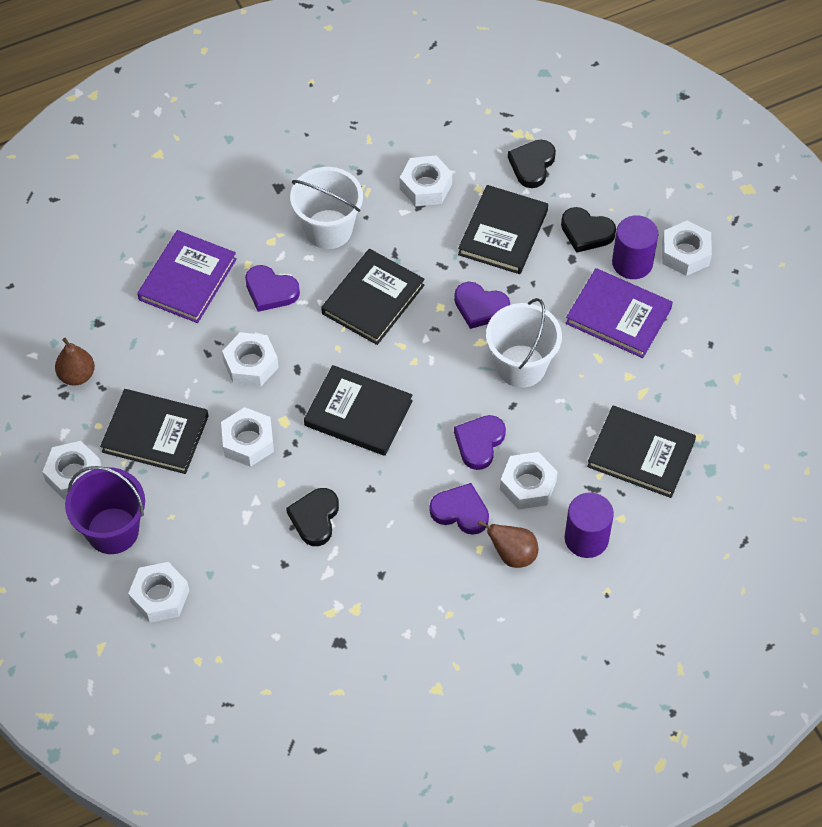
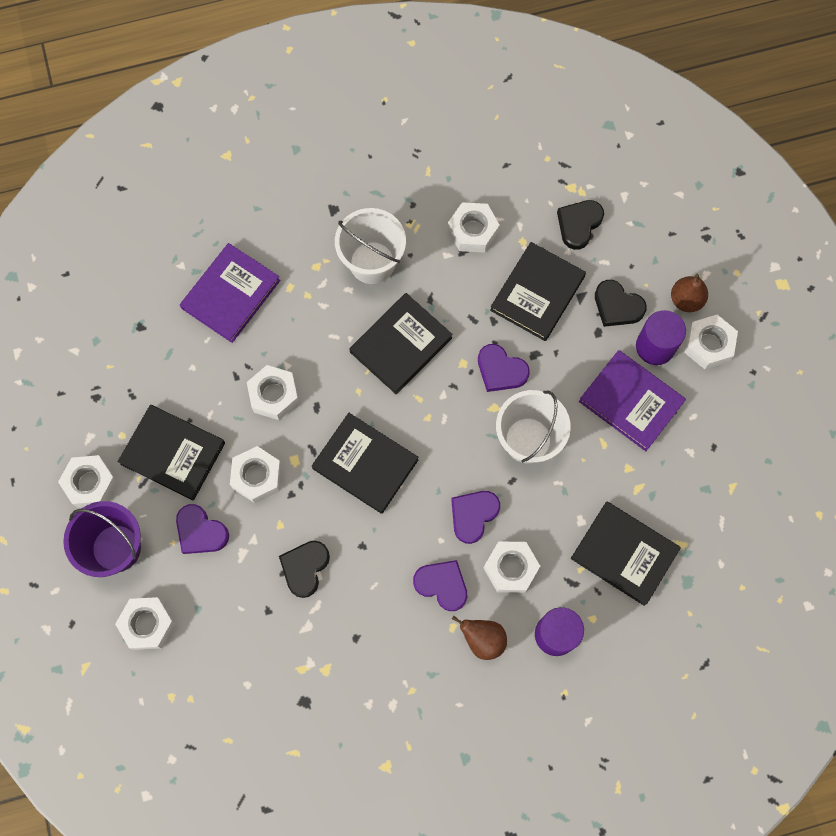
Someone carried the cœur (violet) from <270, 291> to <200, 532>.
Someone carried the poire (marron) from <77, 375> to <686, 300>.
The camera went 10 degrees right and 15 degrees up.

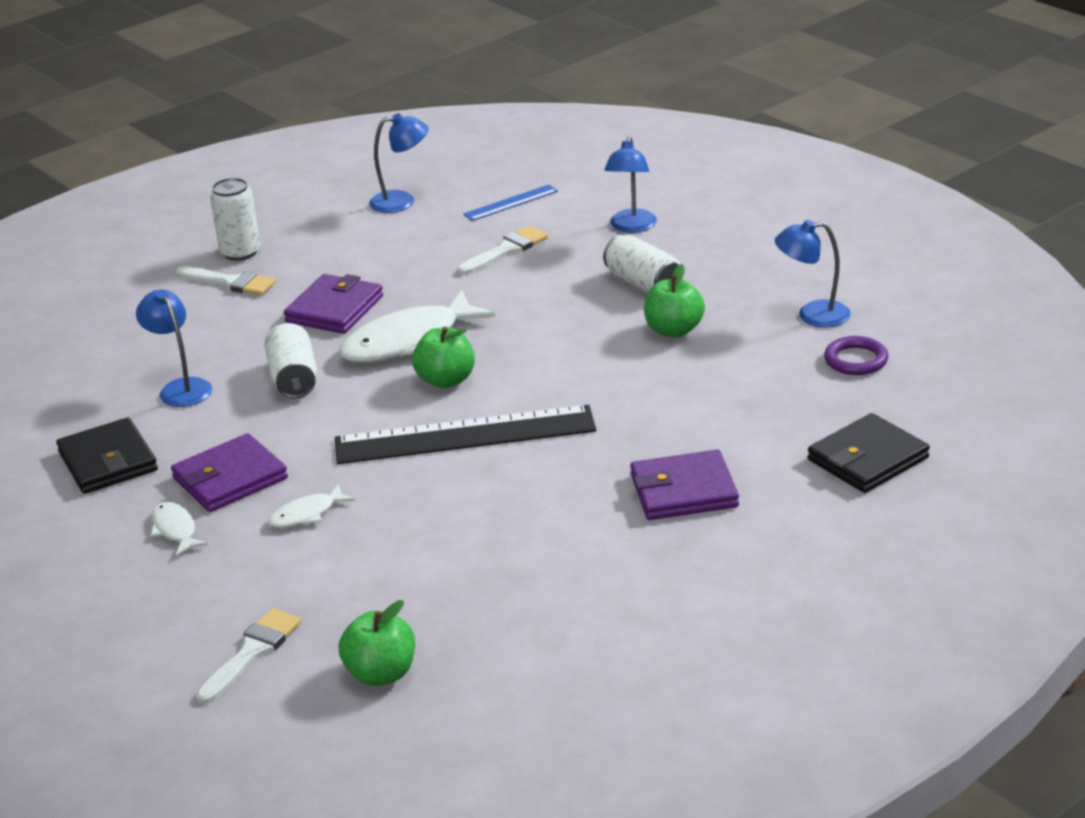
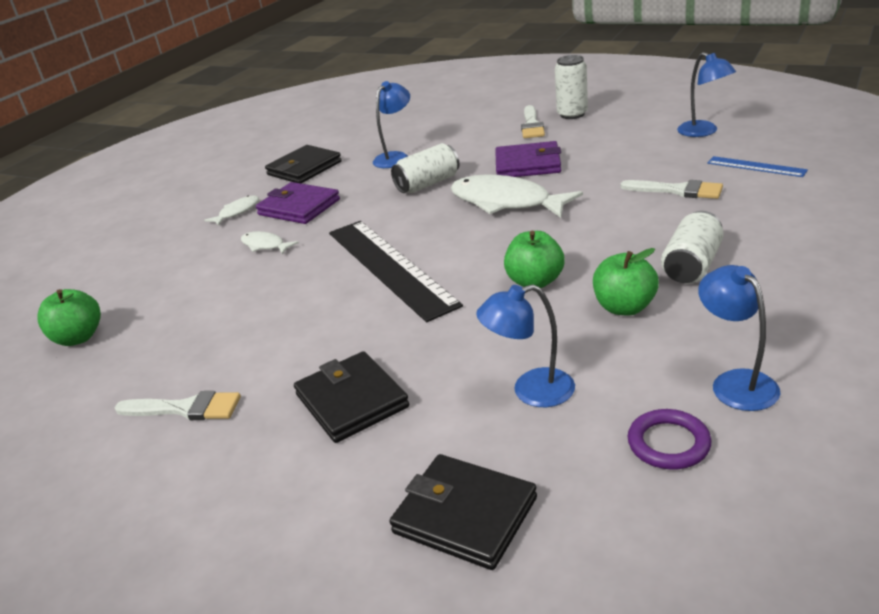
Someone carried the pinceau (blanc) from <252, 652> to <186, 408>.
Someone repainted the portefeuille (violet) at <683, 491>, which became the portefeuille (noir) at <352, 401>.
Someone carried the lampe (bleu) from <631, 227> to <531, 391>.
Someone carried the pomme (vert) from <446, 380> to <535, 282>.
The camera went 70 degrees right and 0 degrees up.

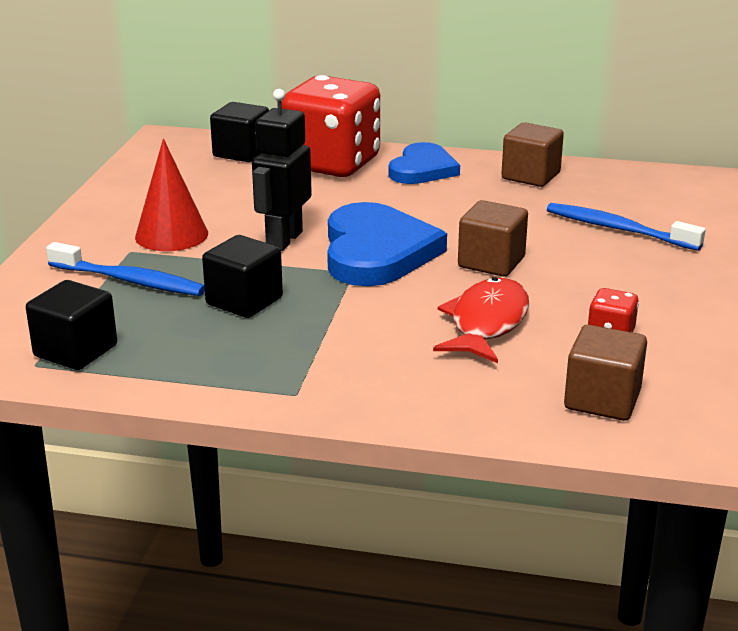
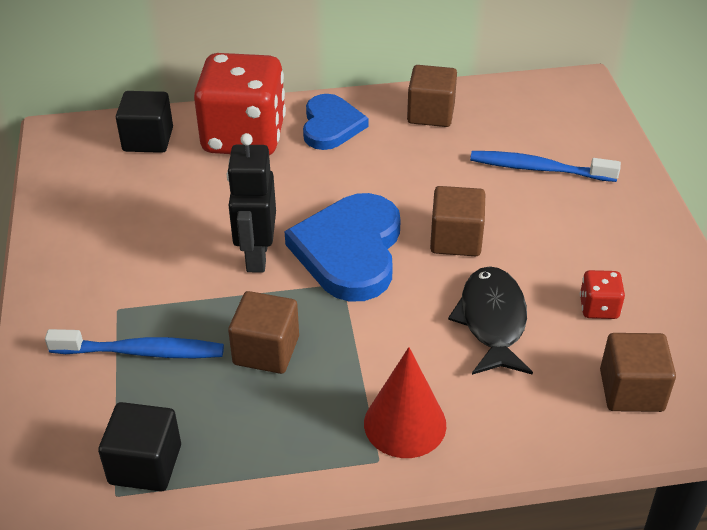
Someone repainted the cube (noir) at <244, 301>, which became the cube (marron) at <266, 350>.
Someone rotated the cœur (bleu) at <377, 252> by 150 degrees counterclockwise.
Someone carried the cône (rouge) from <171, 235> to <405, 424>.
Someone repainted the poisson (rouge) at <486, 323>, which became the poisson (noir) at <492, 321>.
The camera went 20 degrees left and 15 degrees up.

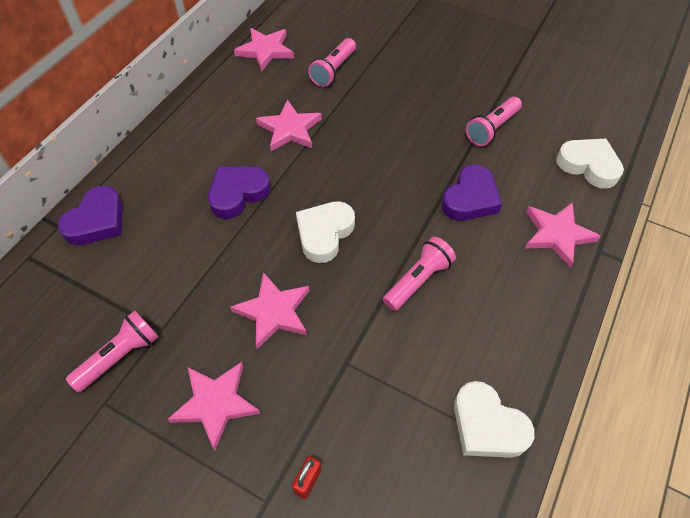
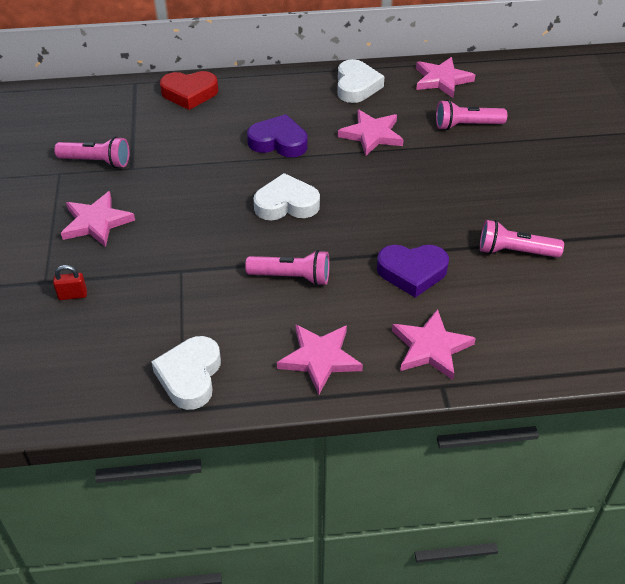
Someone repainted the cœur (violet) at <97, 221>, which became the cœur (rouge) at <189, 93>.
Someone carried the étoile (rose) from <274, 312> to <320, 359>.
Someone carried the cœur (blanc) from <588, 165> to <356, 86>.
The camera went 55 degrees right and 10 degrees down.

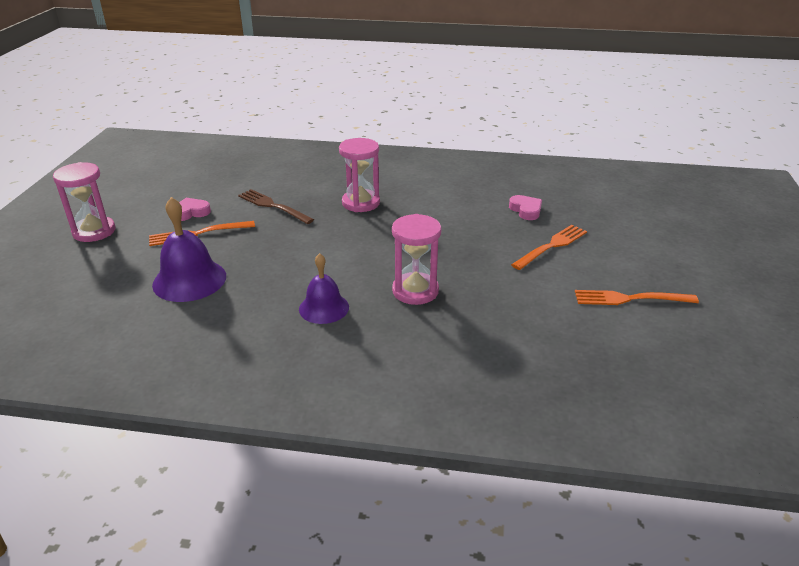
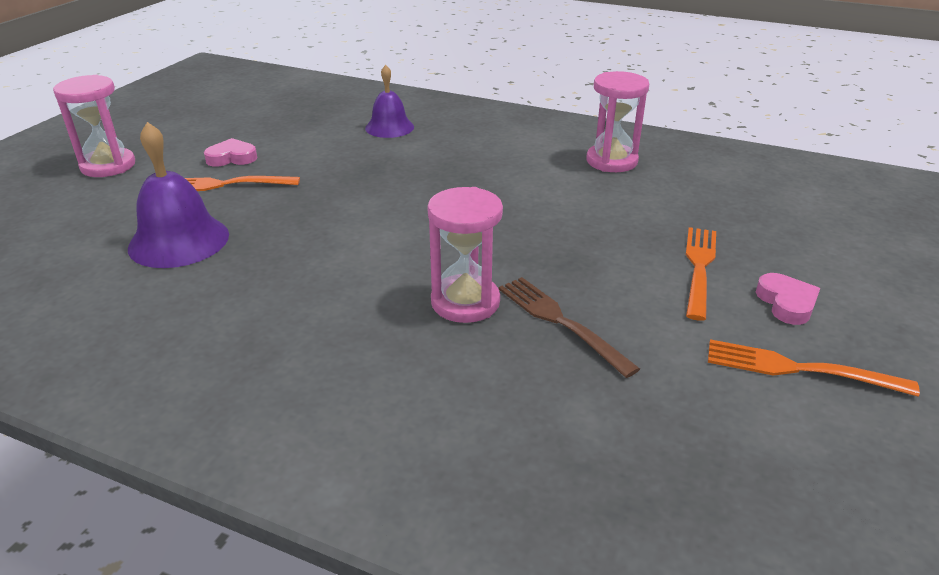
Someone carried the cloche (violet) from <324, 308> to <389, 127>.
Someone carried the fourchette (marron) from <273, 206> to <560, 322>.
Someone carried the sablier (rose) from <361, 203> to <611, 161>.
Someone rotated the fourchette (orange) at <551, 246> by 45 degrees counterclockwise.
Someone carried the cœur (rose) from <526, 210> to <786, 303>.
The camera went 15 degrees right and 0 degrees up.

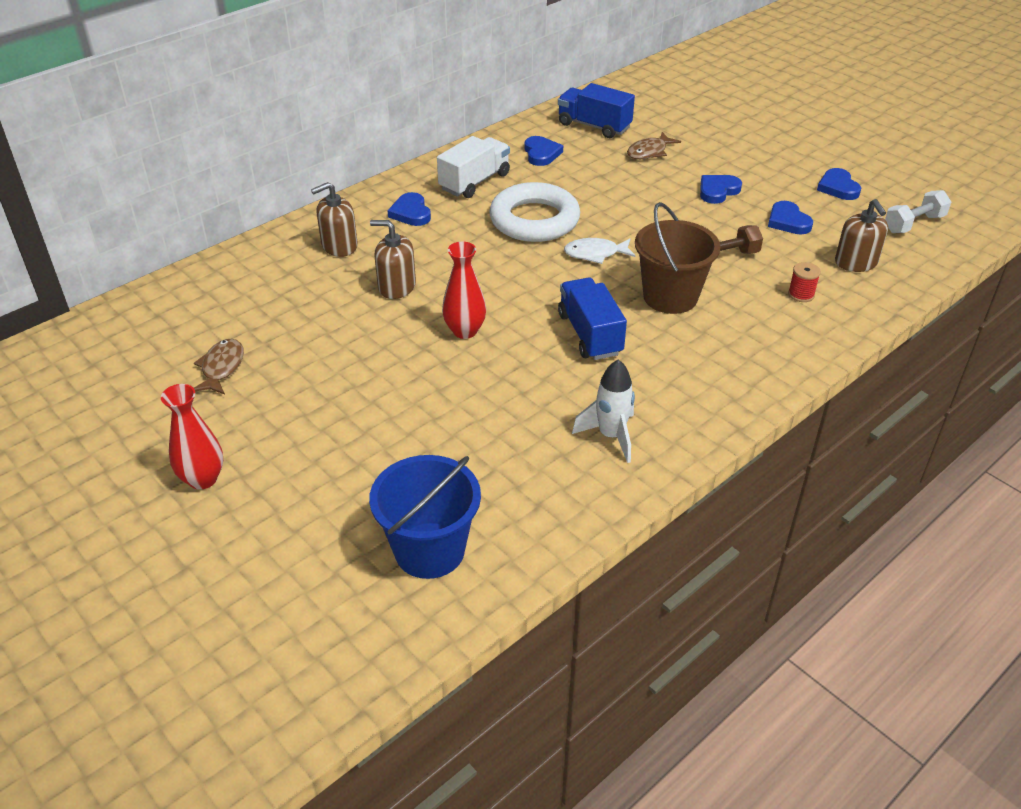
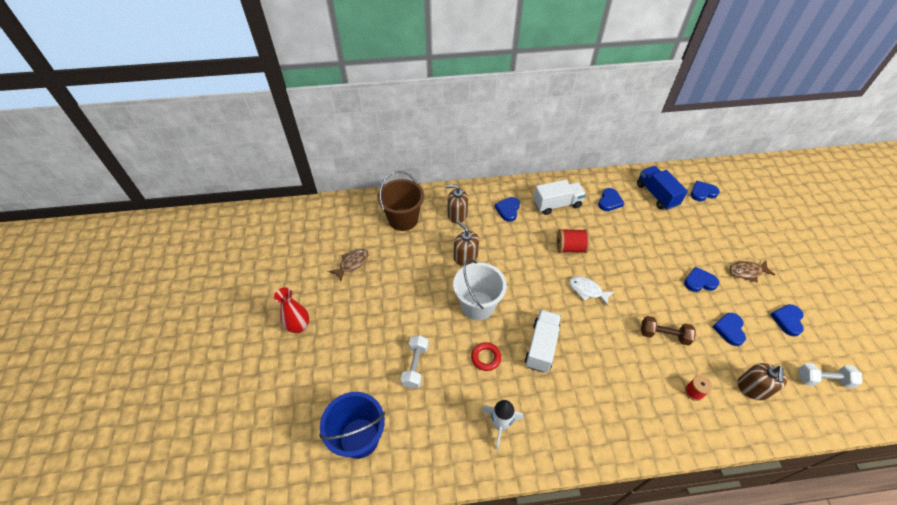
Someone carried the seau (marron) from <670, 297> to <403, 219>.
Someone put down the haltère (blanc) at <415, 366>.
Someone swapped the vase (rouge) at <465, 331> for the seau (blanc) at <477, 305>.
Someone put down the anneau (rouge) at <486, 357>.
Someone repainted the camion (bleu) at <590, 334>, which became the camion (blanc) at <541, 346>.
Someone swapped the anneau (blanc) at <534, 220> for the bobine (rouge) at <570, 248>.
Someone put down the cœur (bleu) at <702, 193>.
Someone carried the poisson (marron) from <649, 152> to <747, 272>.
The camera went 35 degrees right and 10 degrees up.

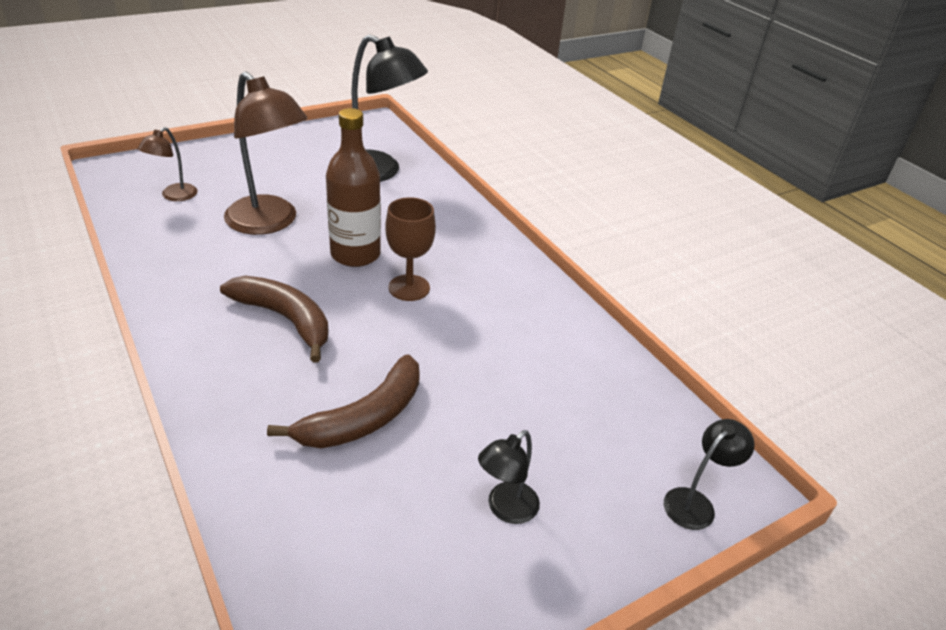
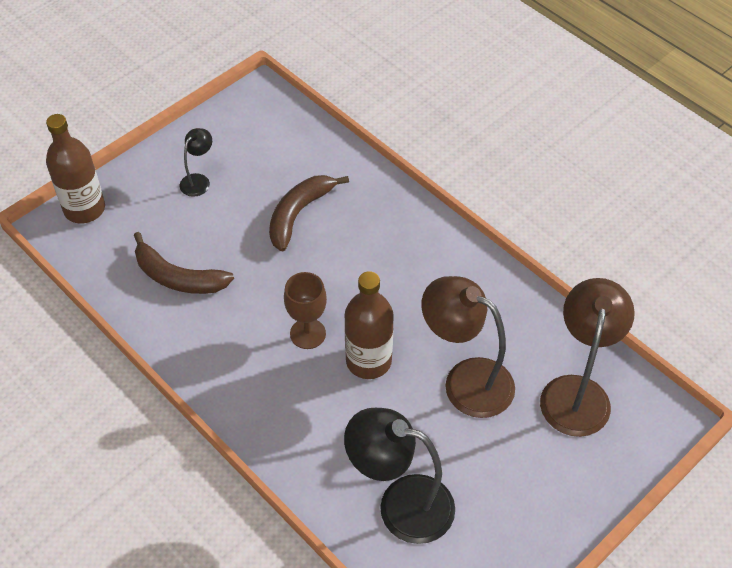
Someone swapped the lampe (noir) at <695, 502> for the bouteille (marron) at <84, 209>.
Someone carried the banane (marron) from <285, 319> to <178, 277>.
Someone scaled the lampe (marron) at <174, 196> by 2.03.
The camera went 170 degrees right and 15 degrees up.

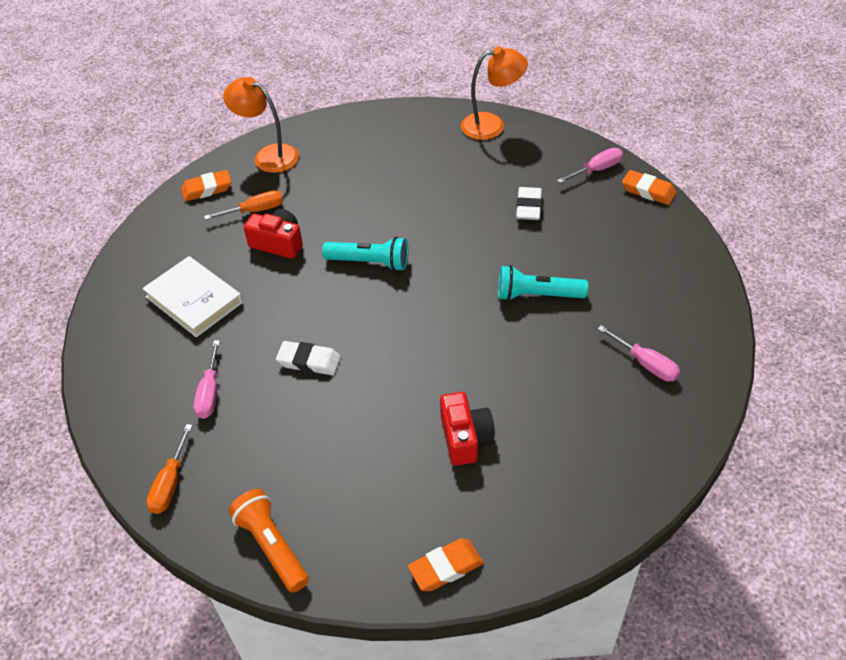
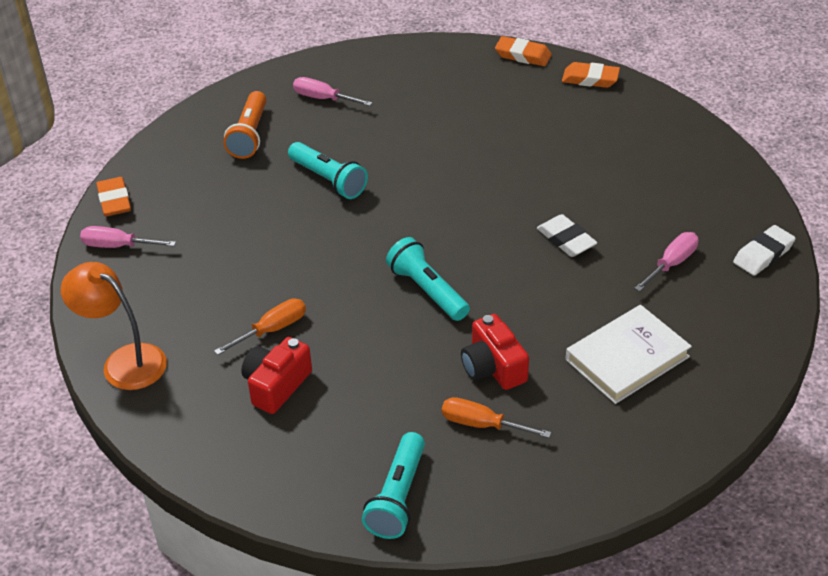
Someone carried the tournevis (orange) from <170, 483> to <272, 330>.
Someone carried the lampe de poche (orange) from <272, 546> to <249, 135>.
Someone carried the appareil photo (rouge) from <465, 437> to <276, 385>.
Someone rotated the tournevis (rose) at <645, 364> by 60 degrees counterclockwise.
Someone swapped the lampe (orange) at <268, 156> for the lampe de poche (turquoise) at <397, 497>.
Someone carried the gomme (orange) from <207, 189> to <523, 55>.
Someone rotated the livre (blanc) at <194, 300> by 60 degrees clockwise.
Someone carried the gomme (blanc) from <528, 207> to <763, 254>.
The camera went 140 degrees left and 5 degrees down.

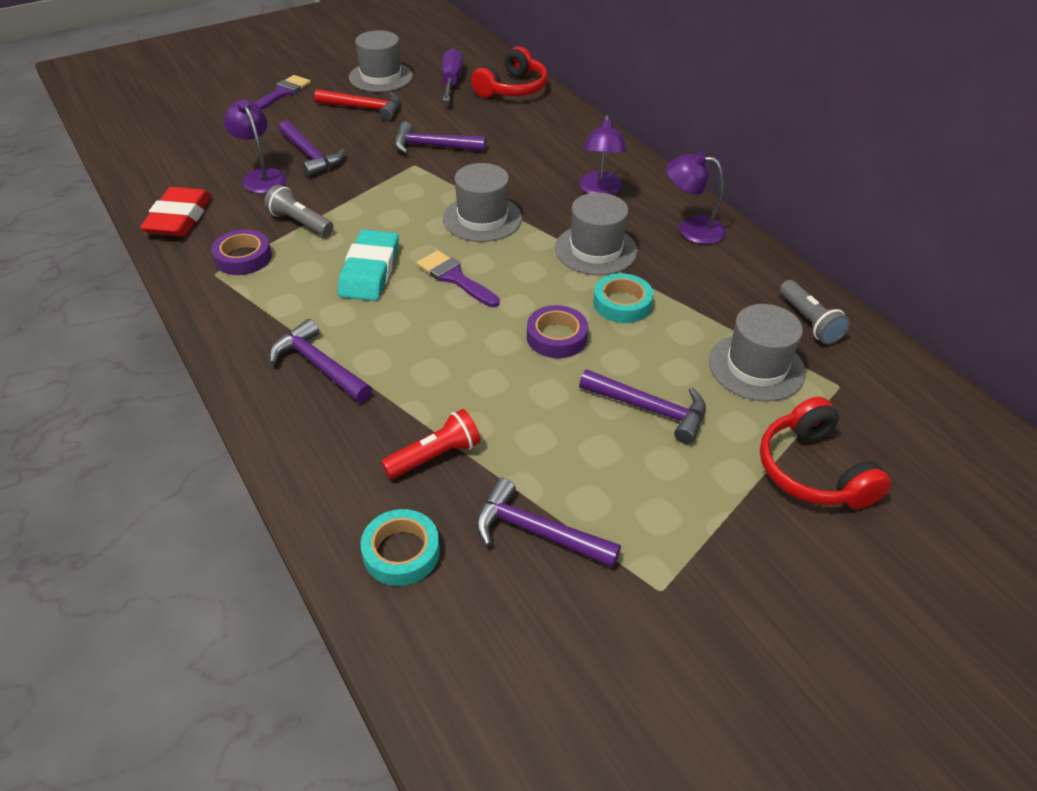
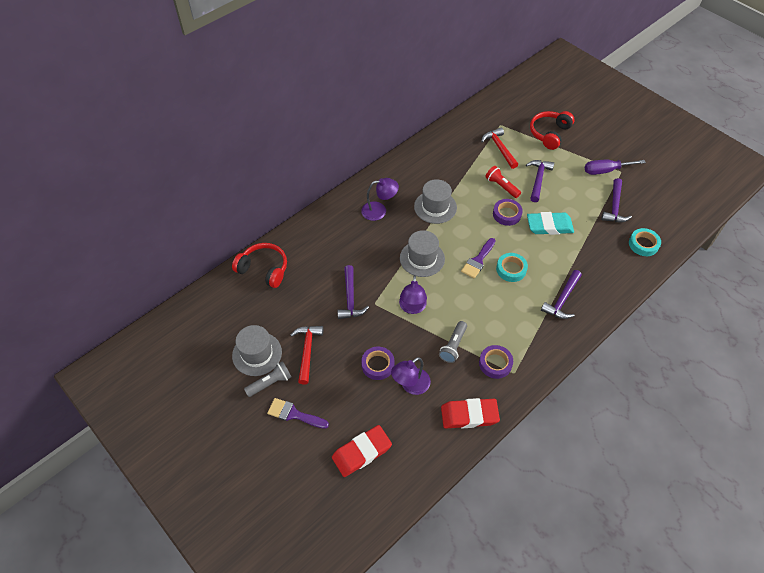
Someone carried the lampe de poche (gris) from <809, 322> to <270, 383>.
Someone put down the gomme (rouge) at <361, 452>.
Someone swapped the marteau (violet) at <310, 155> for the ruban adhésif (violet) at <377, 365>.
Someone carried the lampe (violet) from <691, 229> to <412, 308>.
Someone swapped the chapeau (gris) at <756, 367> for the marteau (rouge) at <499, 148>.
Someone carried the lampe de poche (rouge) from <435, 456> to <501, 186>.
Someone carried the ruban adhésif (turquoise) from <622, 303> to <511, 269>.
Someone carried the gomme (turquoise) from <370, 271> to <549, 226>.
Someone rotated the casque audio (rouge) at <812, 471> by 150 degrees clockwise.
Someone carried the tournevis (violet) from <451, 81> to <605, 170>.
The camera went 100 degrees left and 10 degrees up.

